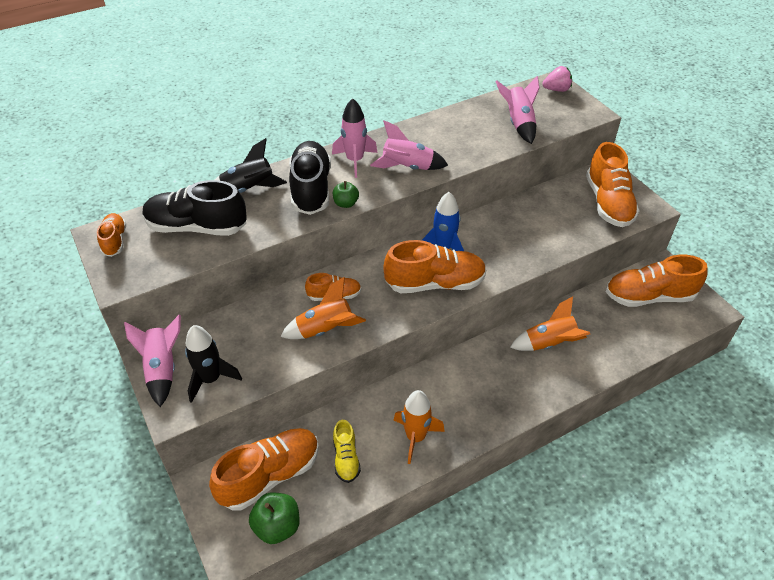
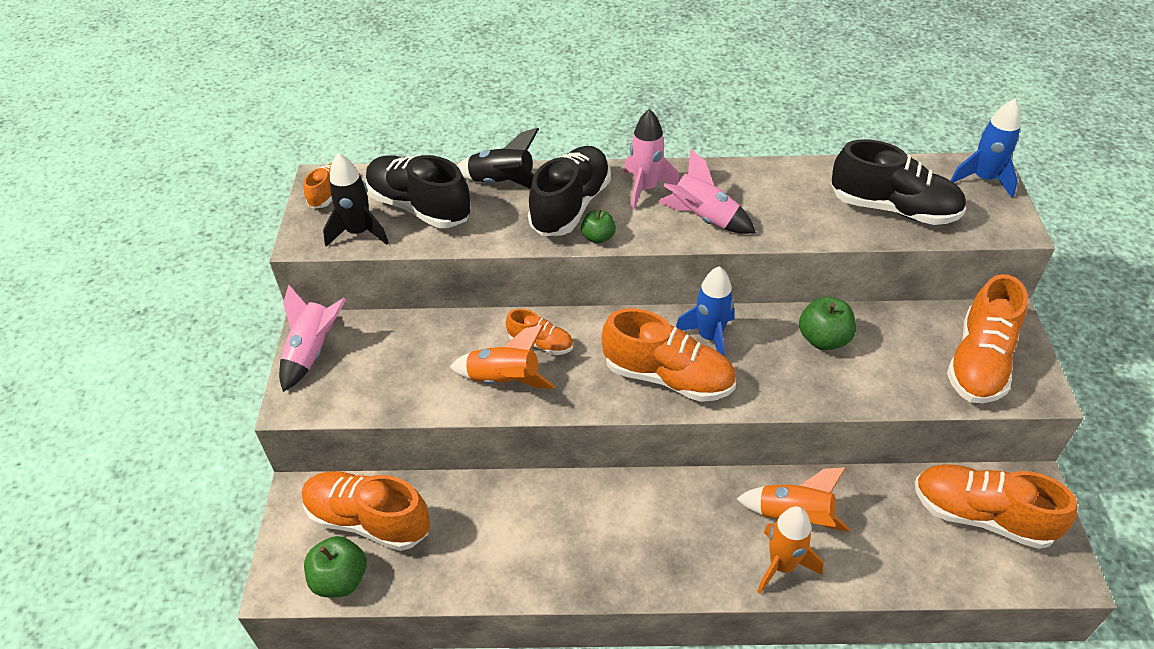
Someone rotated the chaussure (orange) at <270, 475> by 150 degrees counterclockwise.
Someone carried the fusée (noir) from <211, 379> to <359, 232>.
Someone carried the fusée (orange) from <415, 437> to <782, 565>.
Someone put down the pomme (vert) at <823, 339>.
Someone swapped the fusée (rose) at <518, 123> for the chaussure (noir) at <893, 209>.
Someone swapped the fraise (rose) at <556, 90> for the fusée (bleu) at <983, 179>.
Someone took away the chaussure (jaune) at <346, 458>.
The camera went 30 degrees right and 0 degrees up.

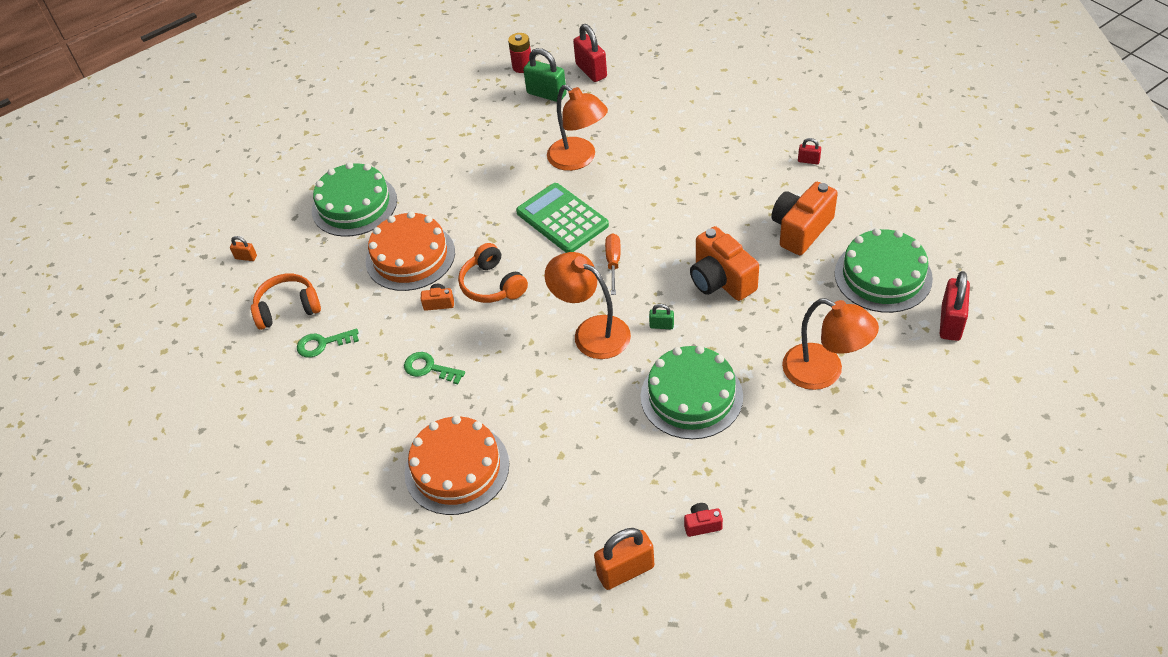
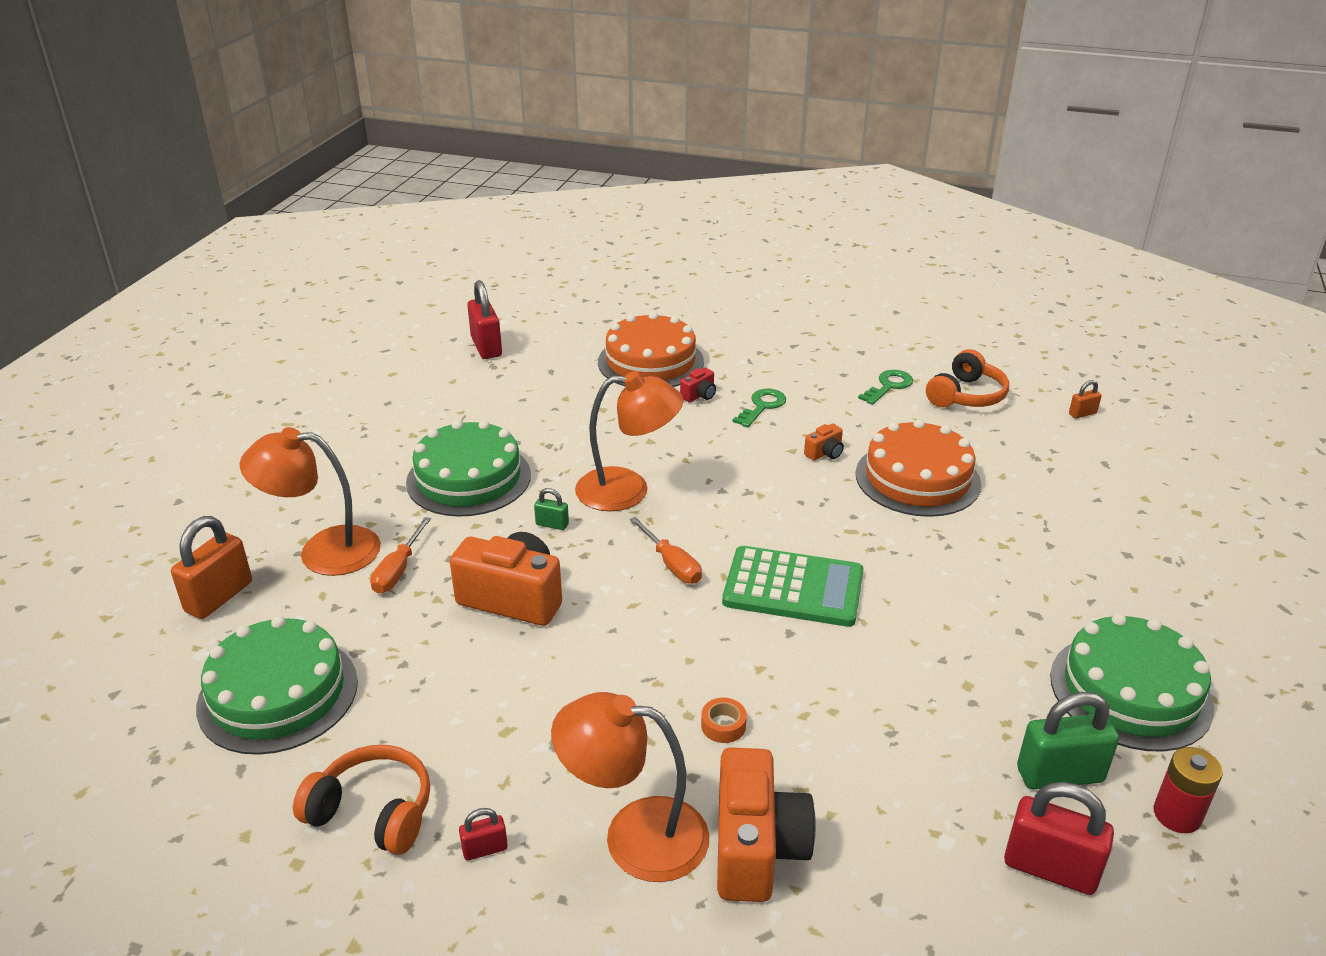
Someone carried the cadenas (orange) from <625, 571> to <219, 597>.
Someone carried the casque audio (orange) from <492, 285> to <373, 812>.
Someone put down the tournevis (orange) at <398, 570>.
Someone carried the cadenas (rouge) from <950, 322> to <486, 347>.
Someone rotated the cadenas (vert) at <661, 325> by 45 degrees clockwise.
Someone carried the lampe (orange) from <578, 159> to <635, 835>.
Someone carried the appareil photo (rouge) from <702, 524> to <699, 395>.
Someone put down the ruban adhésif (orange) at <723, 725>.
Someone carried the appareil photo (orange) from <801, 230> to <757, 848>.
Someone rotated the clé (vert) at <429, 368> by 45 degrees counterclockwise.
Someone carried the gâteau (vert) from <354, 205> to <1130, 691>.
The camera went 140 degrees right and 15 degrees down.

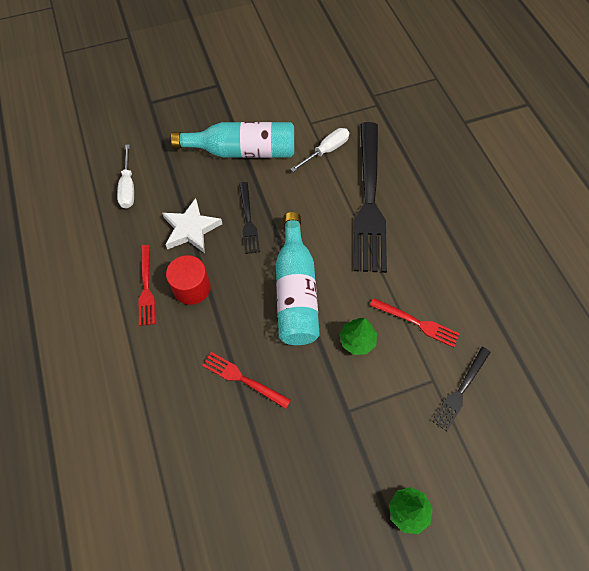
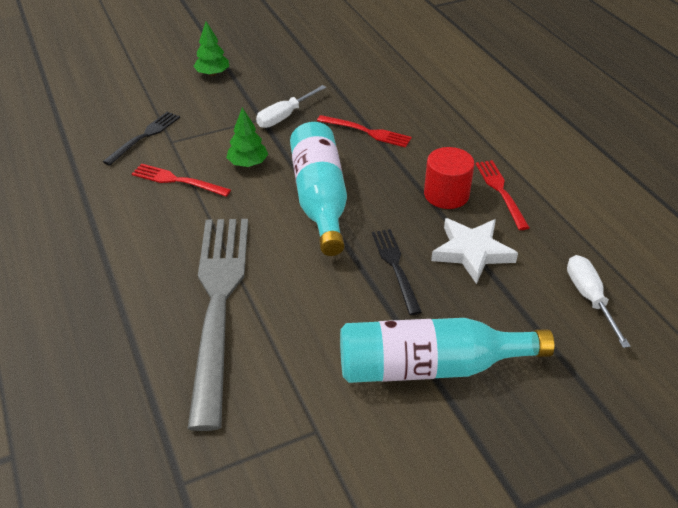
Someone repainted the fourchette (noir) at <369, 202>, which became the fourchette (gris) at <218, 302>.
Someone carried the tournevis (blanc) from <326, 151> to <284, 116>.
The camera went 175 degrees right and 20 degrees down.

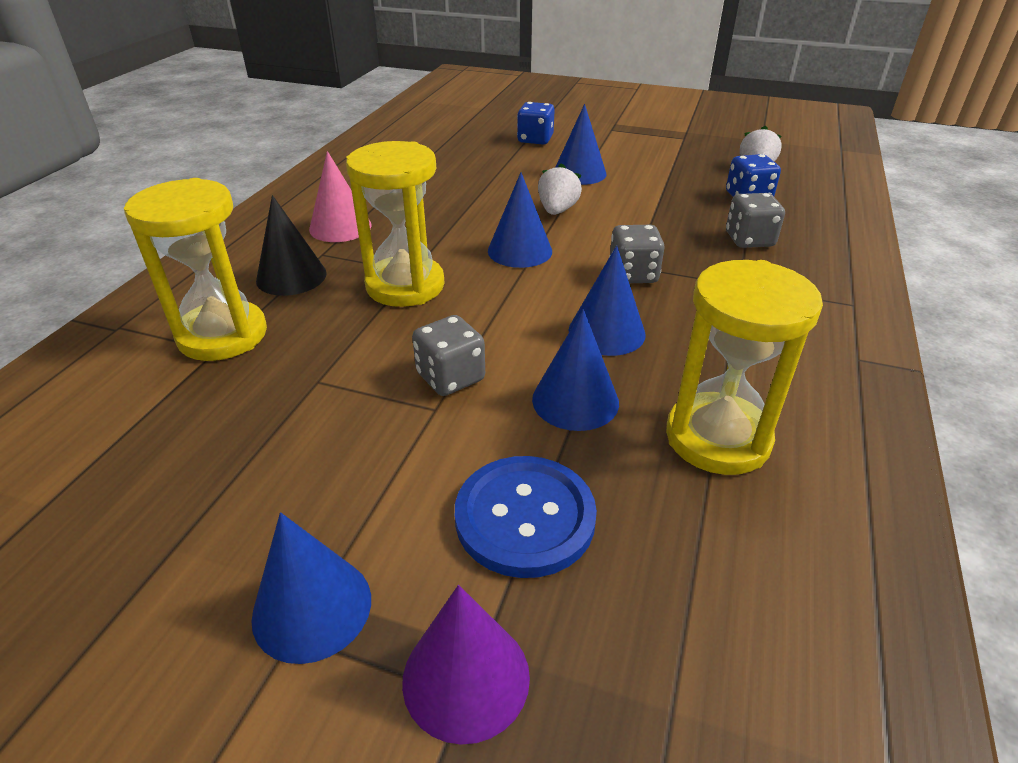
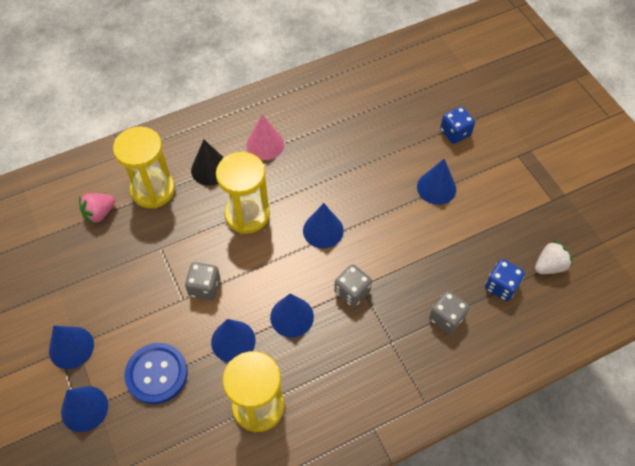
Someone repainted the cône (violet) at <466, 677>, which became the cône (bleu) at <84, 408>.
Someone put down the fraise (rose) at <99, 213>.
Someone took away the fraise (blanc) at <557, 210>.
The camera went 45 degrees right and 20 degrees up.

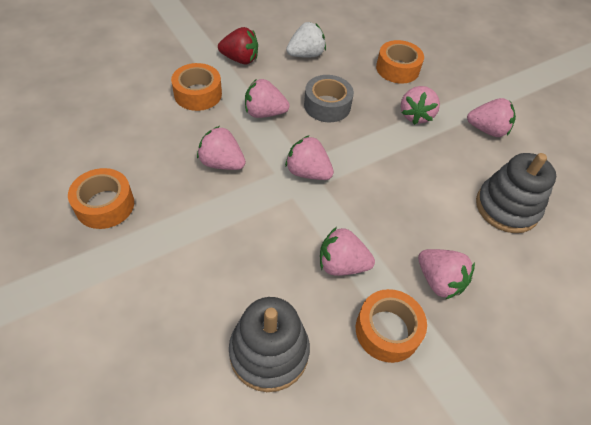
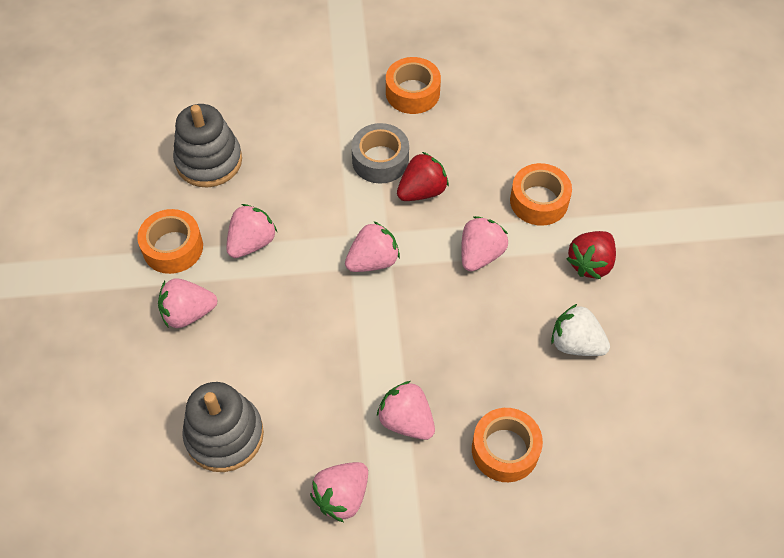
Someone carried the ruban adhésif (gris) from <327, 105> to <380, 160>.
Someone repainted the fraise (rose) at <222, 163>, which became the fraise (rouge) at <422, 191>.
Someone rotated the fraise (blanc) at <306, 55> by 120 degrees clockwise.
The camera went 120 degrees right and 5 degrees up.

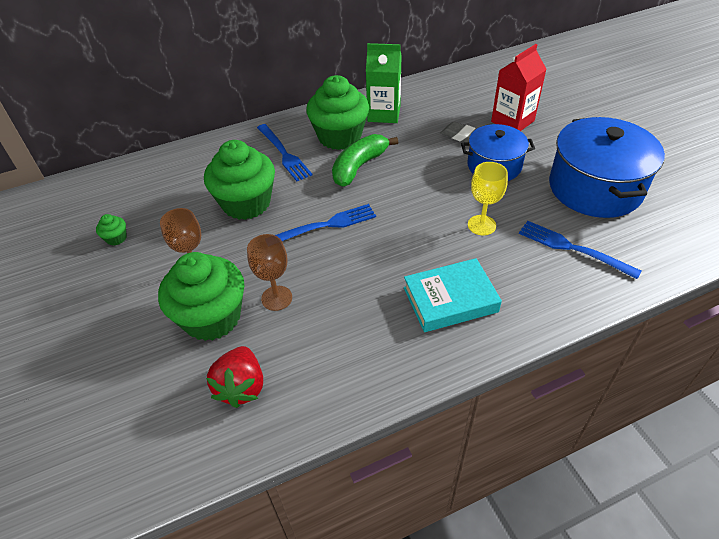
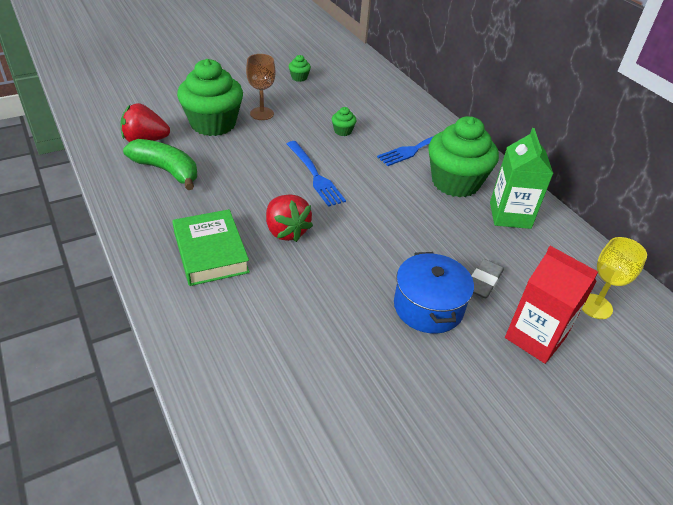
Someone carried the banane (vert) from <359, 167> to <166, 170>.
Someone repainted the livre (turquoise) at <450, 300>, which became the livre (vert) at <210, 252>.
Someone put down the fraise (rouge) at <286, 231>.
Someone scaled the muffin (vert) at <246, 203> by 0.40.
Someone carried the verre à pied (jaune) from <481, 225> to <595, 306>.
Someone took away the verre à pied (marron) at <276, 298>.
Someone took away the fourchette (bleu) at <572, 248>.
Someone took away the marmite (bleu) at <595, 188>.
The camera went 80 degrees right and 5 degrees down.

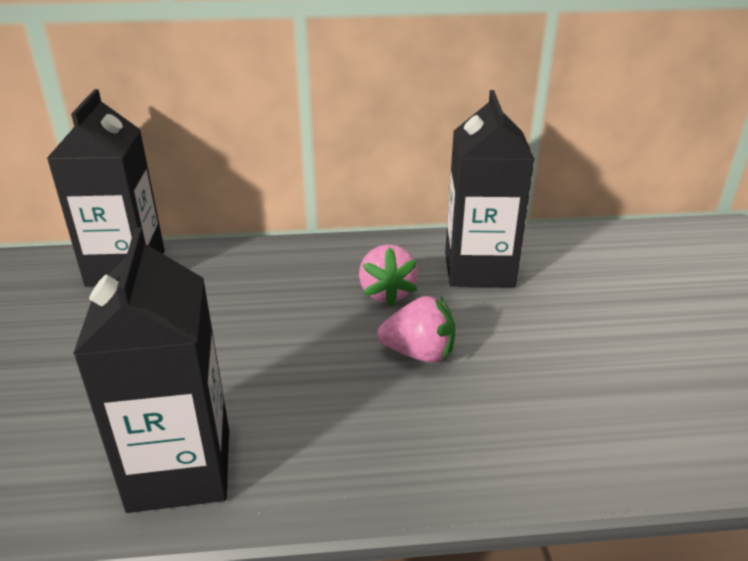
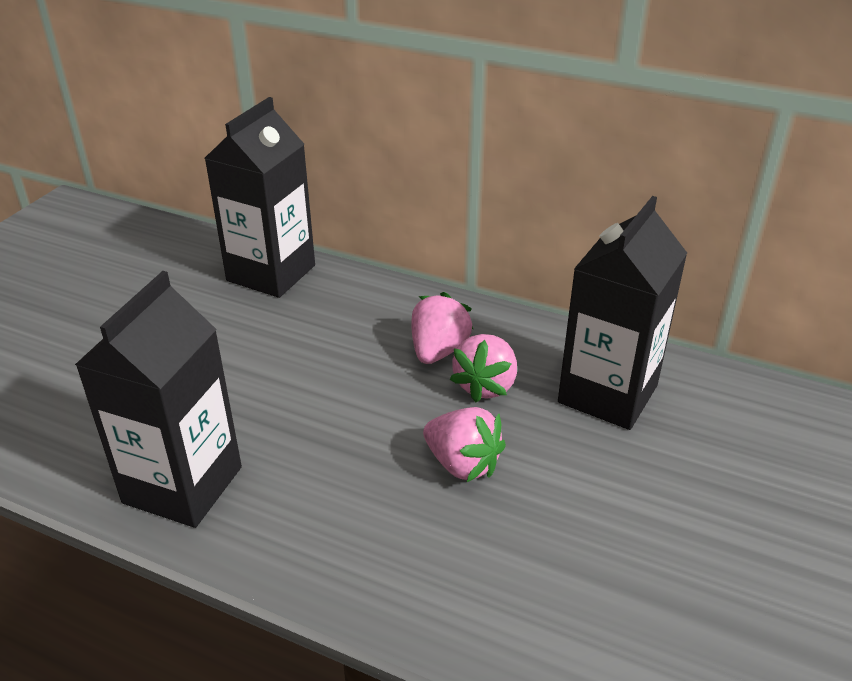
Someone put down the fraise (rose) at <438, 350>.
The camera went 30 degrees right and 5 degrees up.

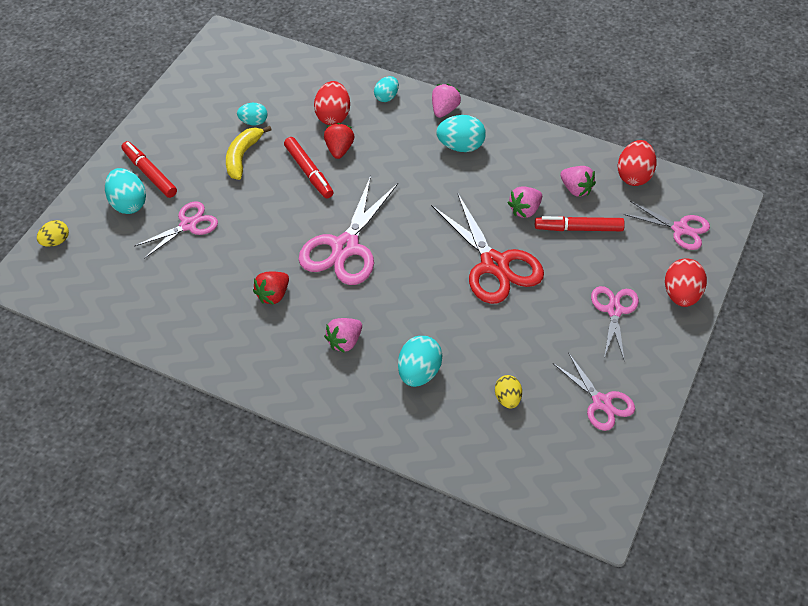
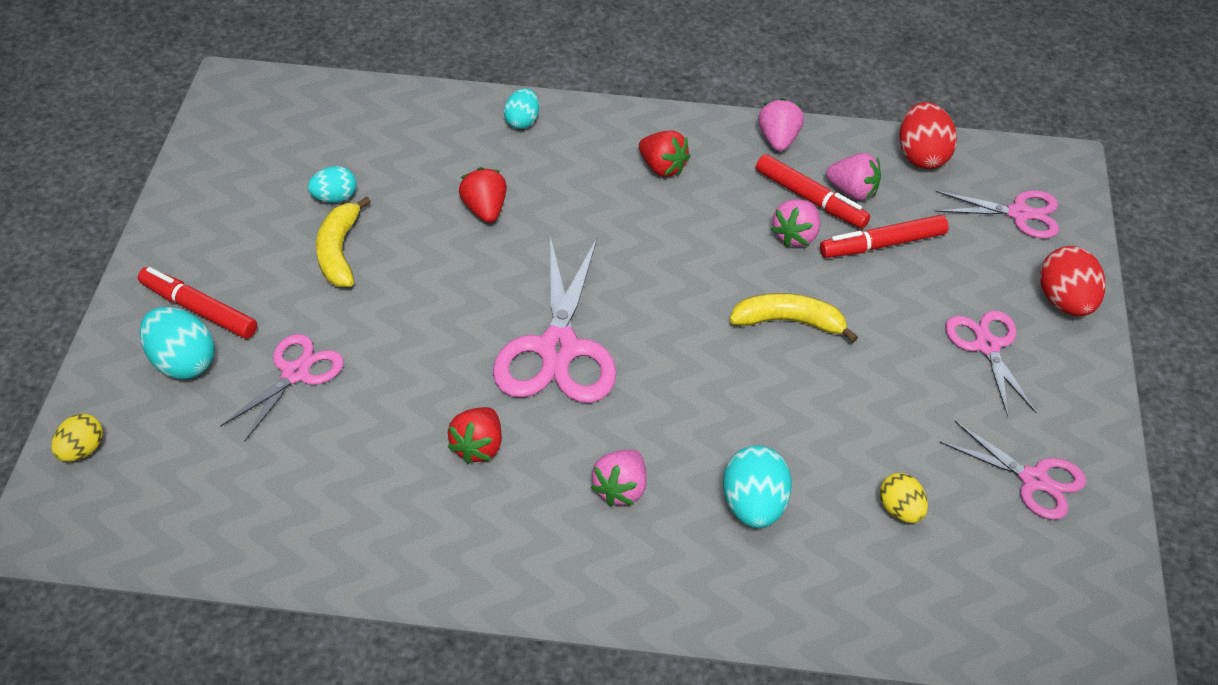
Someone swapped the œuf (turquoise) at <460, 146> for the fraise (rouge) at <662, 167>.
Someone swapped the ciseaux (rouge) at <494, 264> for the banane (jaune) at <789, 322>.
Someone carried the feutre (rouge) from <308, 172> to <810, 199>.
Someone carried the fraise (rose) from <444, 110> to <778, 140>.
Someone took away the œuf (rouge) at <333, 116>.
The camera went 20 degrees left and 5 degrees down.

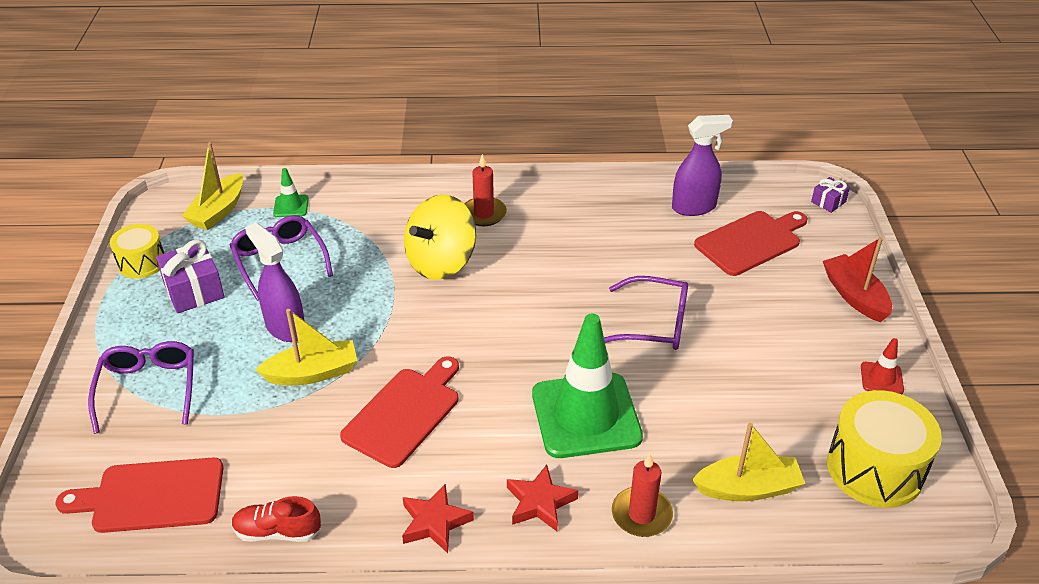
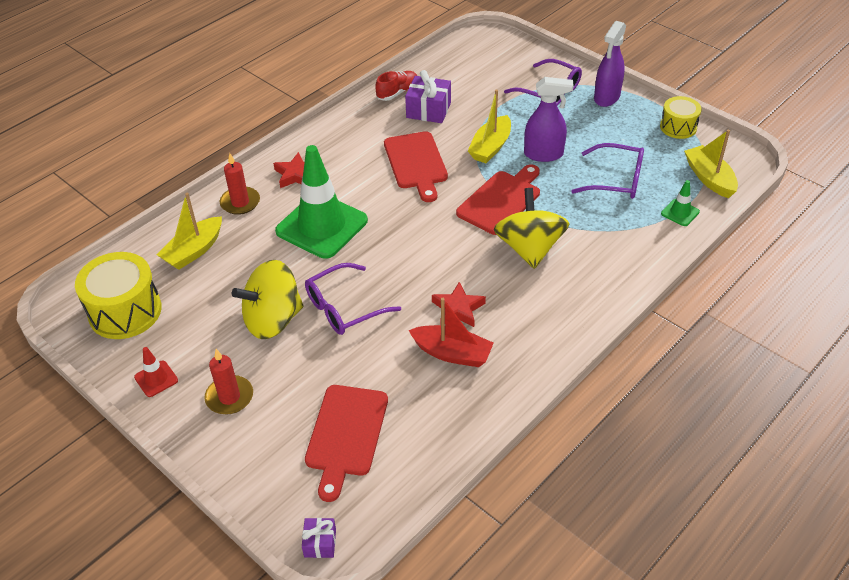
Someone carried the bougie (rouge) from <483, 214> to <229, 397>.
Someone put down the toupie (jaune) at <273, 320>.
Someone carried the cadeau (violet) from <194, 290> to <428, 110>.
Someone carried the bateau (rouge) from <855, 296> to <452, 353>.
Someone carried the étoile (rouge) from <435, 522> to <458, 309>.
Someone carried the planche à découper (rouge) from <152, 496> to <501, 200>.
Someone carried the vaporisateur (violet) from <694, 207> to <606, 97>.
The camera went 135 degrees right and 5 degrees up.

